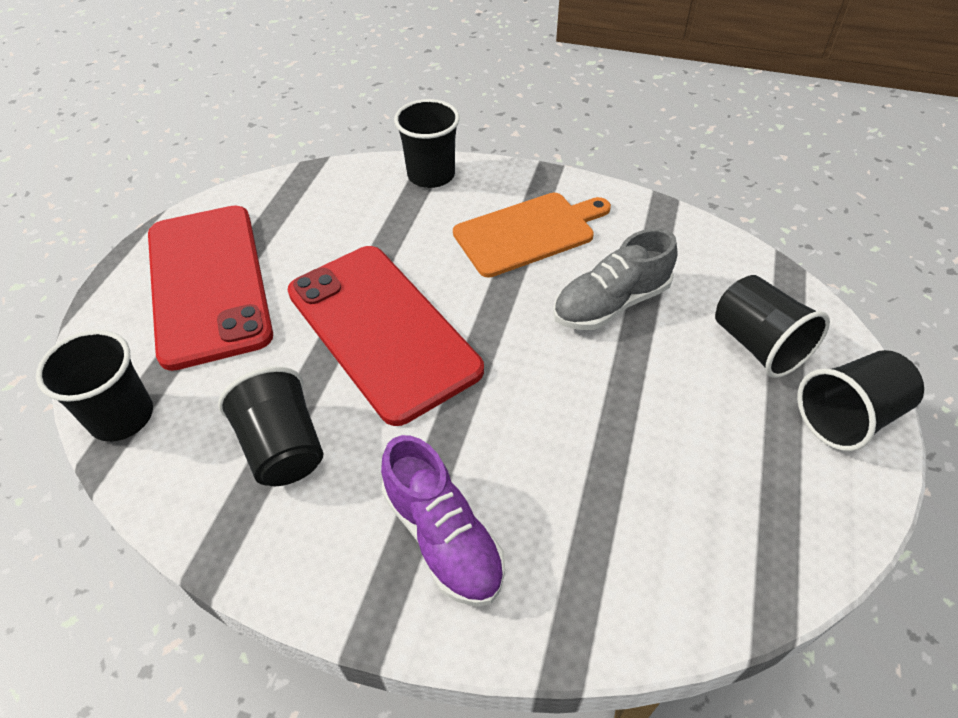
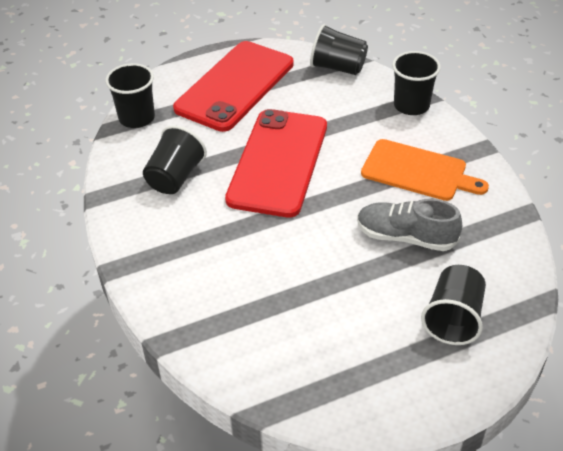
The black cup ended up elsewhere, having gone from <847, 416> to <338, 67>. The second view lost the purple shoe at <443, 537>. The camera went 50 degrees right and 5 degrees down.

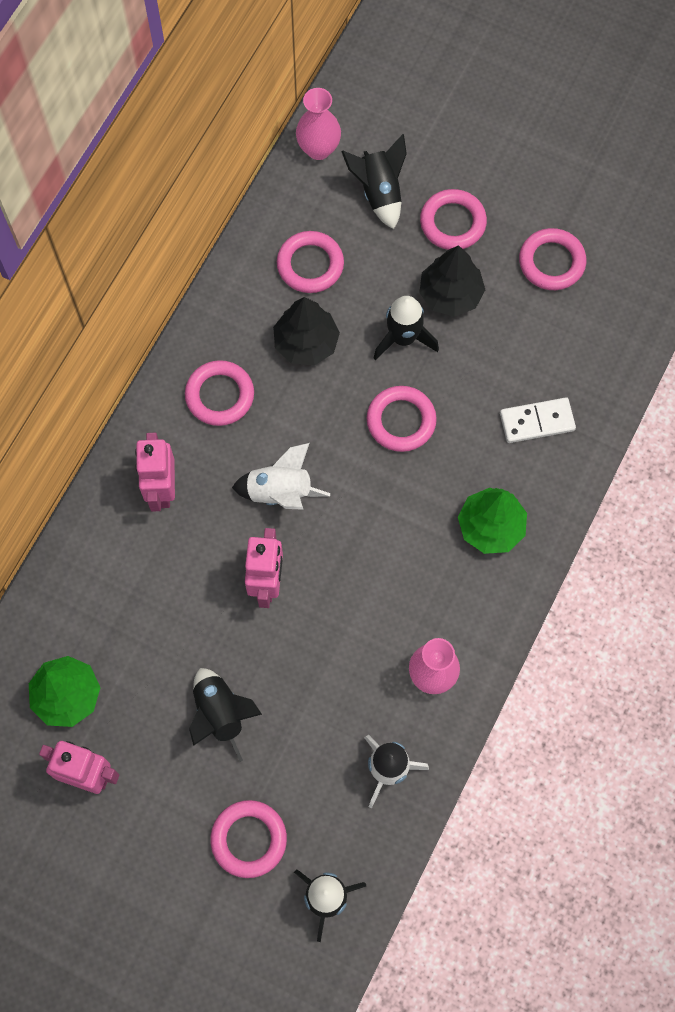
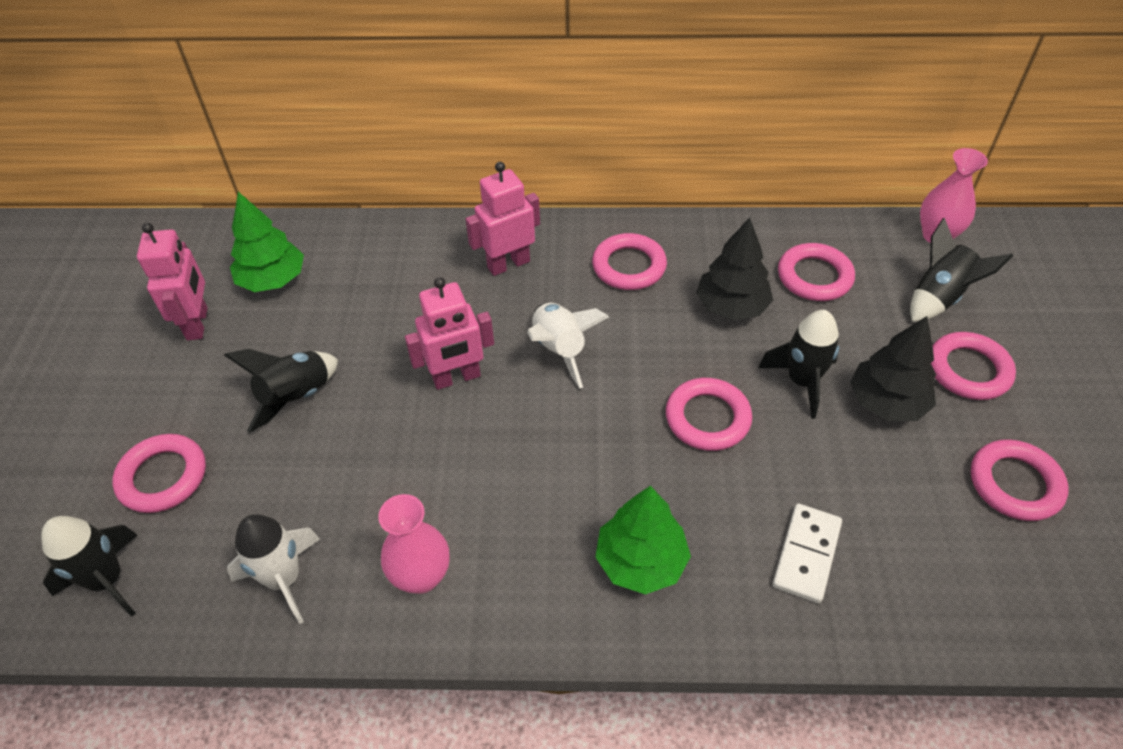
The white domino at <537, 421> ended up facing another way, 60 degrees clockwise from before. The camera went 65 degrees right and 20 degrees down.

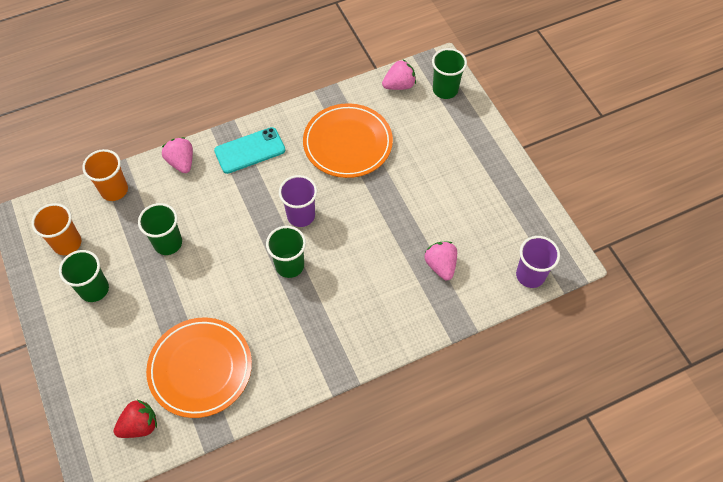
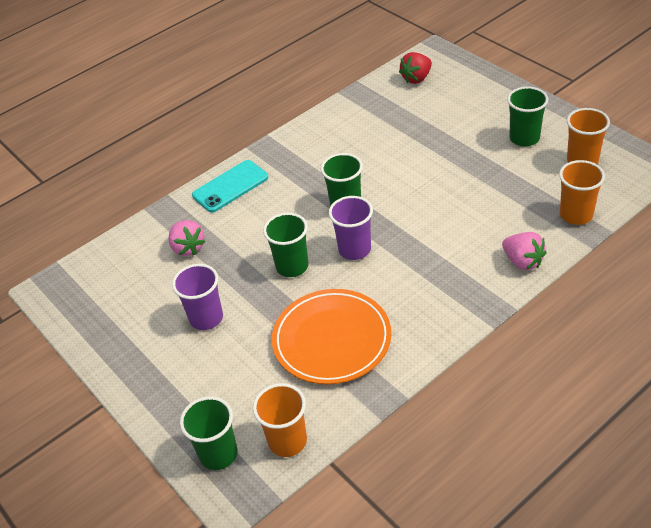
The purple cup ended up elsewhere, having gone from <530, 275> to <206, 318>. The turquoise phone ended up elsewhere, having gone from <250, 150> to <230, 186>. Where the pink strawberry stood at <399, 85>, the orange cup came to stand at <287, 441>. The green cup ended up elsewhere, having gone from <168, 243> to <292, 266>. The second view lost the orange plate at <200, 368>. The camera went 170 degrees right and 15 degrees down.

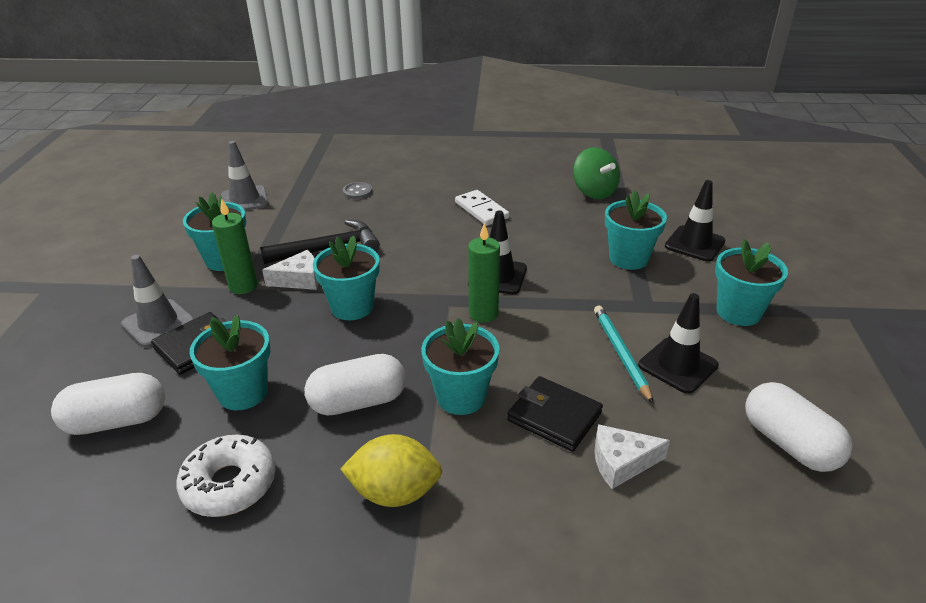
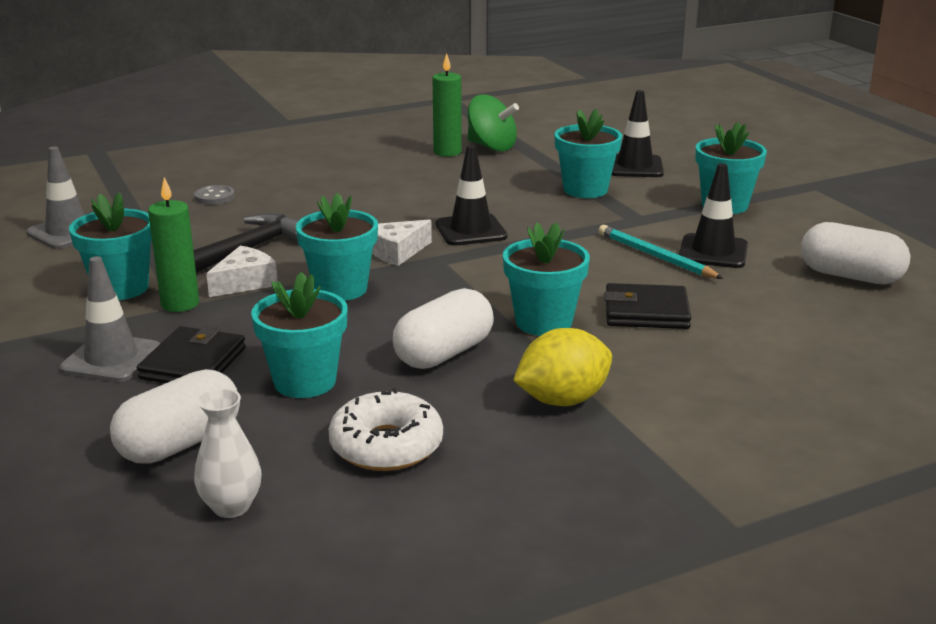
The second view gained the white vase at <231, 507>. The white cheese ended up elsewhere, having gone from <621, 462> to <397, 252>. The green candle ended up elsewhere, having gone from <483, 314> to <447, 152>. The second view lost the white domino at <481, 210>. The camera went 30 degrees left and 10 degrees down.

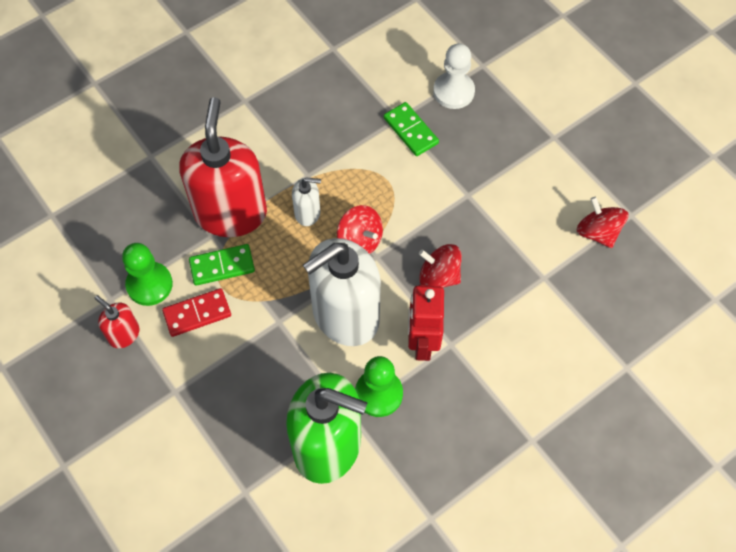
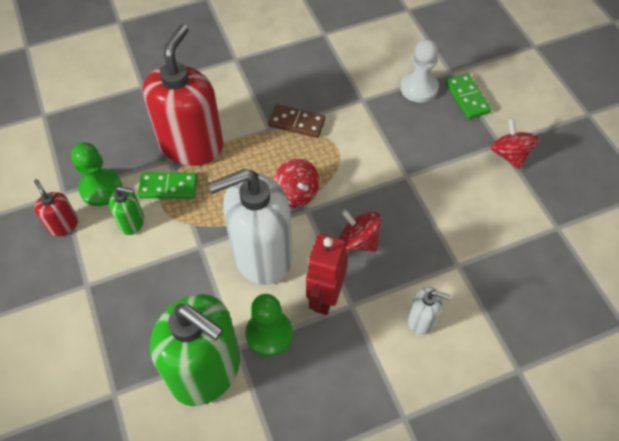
Where the red domino stood at <197, 313>, the green soap dispenser came to stand at <132, 222>. The second view gained the brown domino at <297, 123>. The white soap dispenser ended up elsewhere, having gone from <307, 213> to <421, 320>. The green domino ended up elsewhere, having gone from <410, 131> to <467, 98>. The red spinning top ended up elsewhere, having gone from <598, 232> to <509, 155>. The camera went 15 degrees right and 5 degrees down.

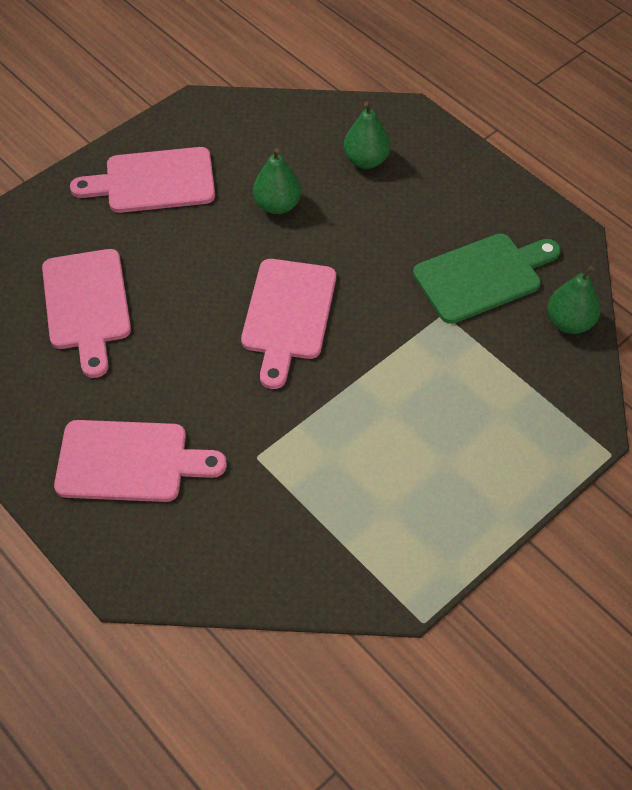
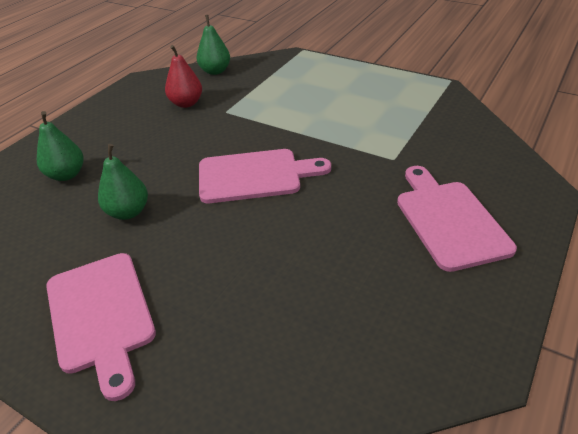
Where the green cutting board stood at <482, 276>, the red pear came to stand at <186, 103>. The second view lost the pink cutting board at <87, 305>. The camera went 105 degrees left and 15 degrees down.

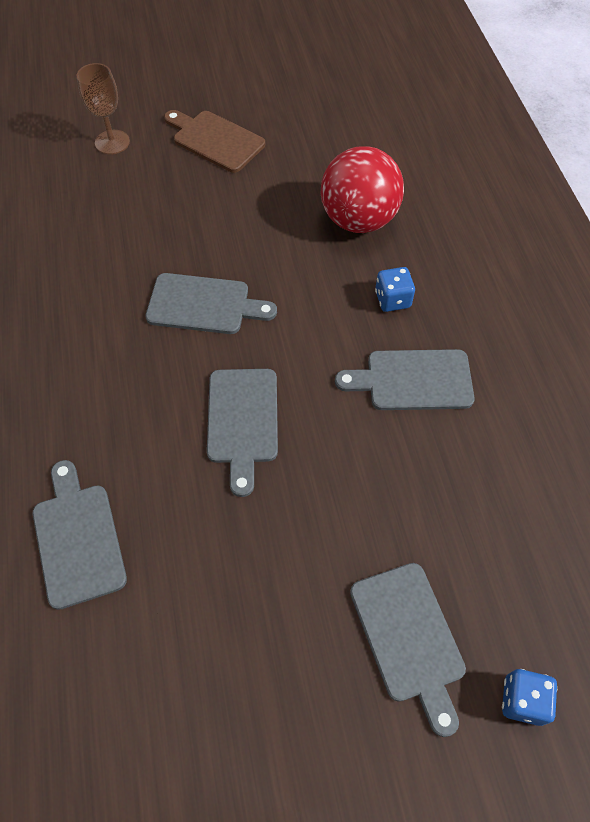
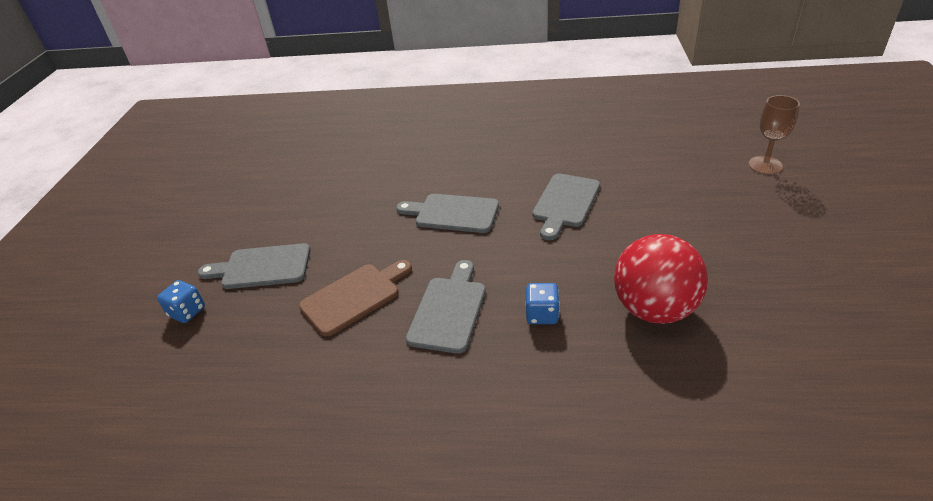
The brown cutting board ended up elsewhere, having gone from <215, 140> to <354, 297>. The second view lost the grey cutting board at <77, 539>. The camera went 110 degrees right and 20 degrees down.

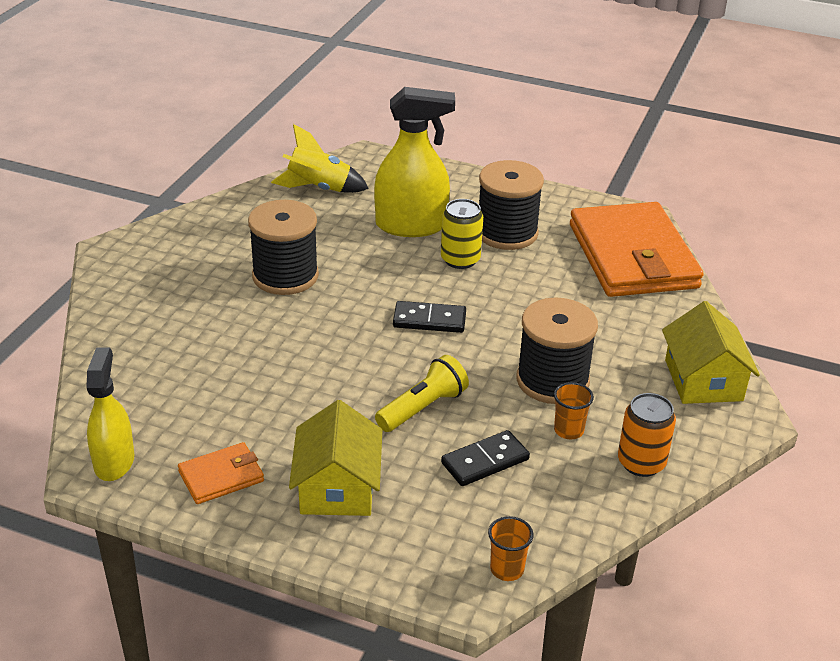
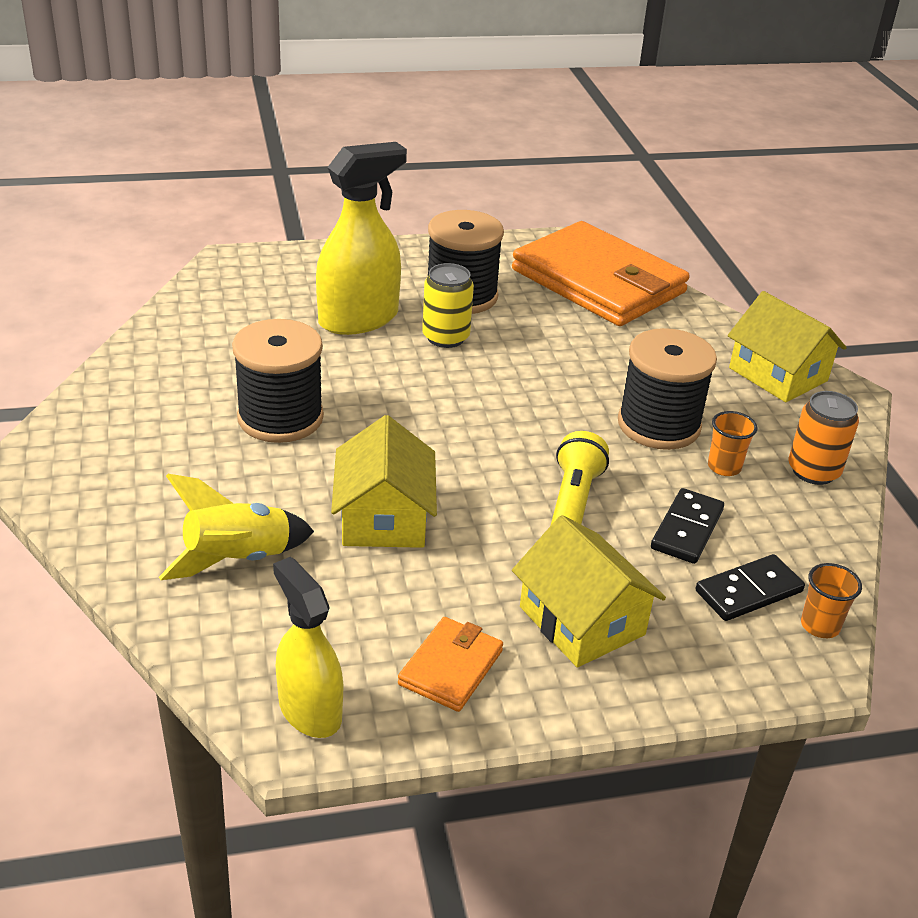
The yellow rocket ended up elsewhere, having gone from <318, 189> to <237, 560>. The second view gained the yellow house at <384, 517>. The black domino ended up elsewhere, having gone from <429, 320> to <748, 591>. The camera went 35 degrees left and 0 degrees up.

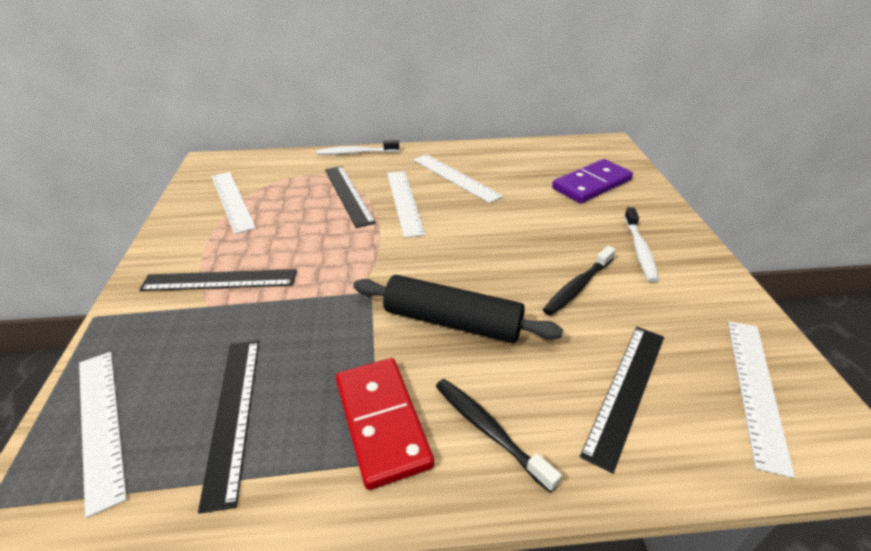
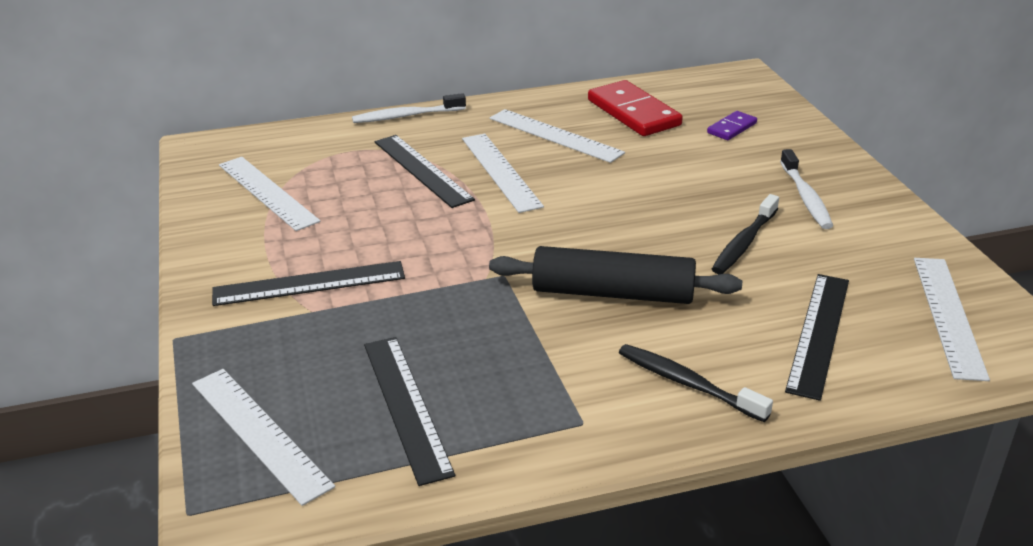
The red domino ended up elsewhere, having gone from <382, 422> to <633, 113>. The size of the purple domino at <591, 184> changed by a factor of 0.52. The camera went 10 degrees left and 5 degrees down.

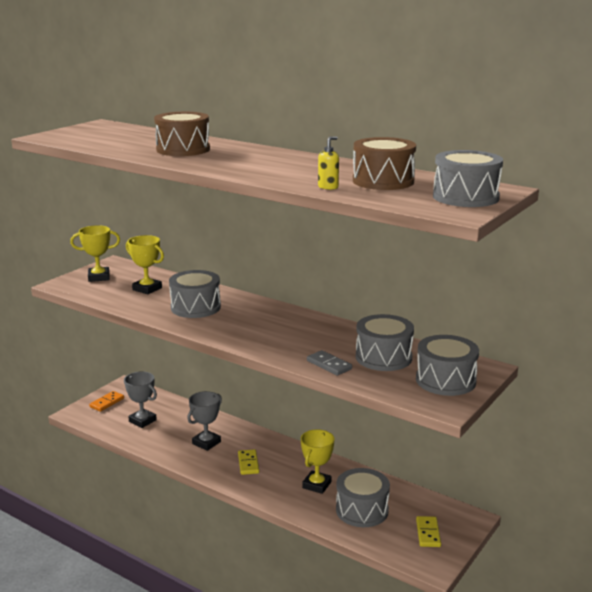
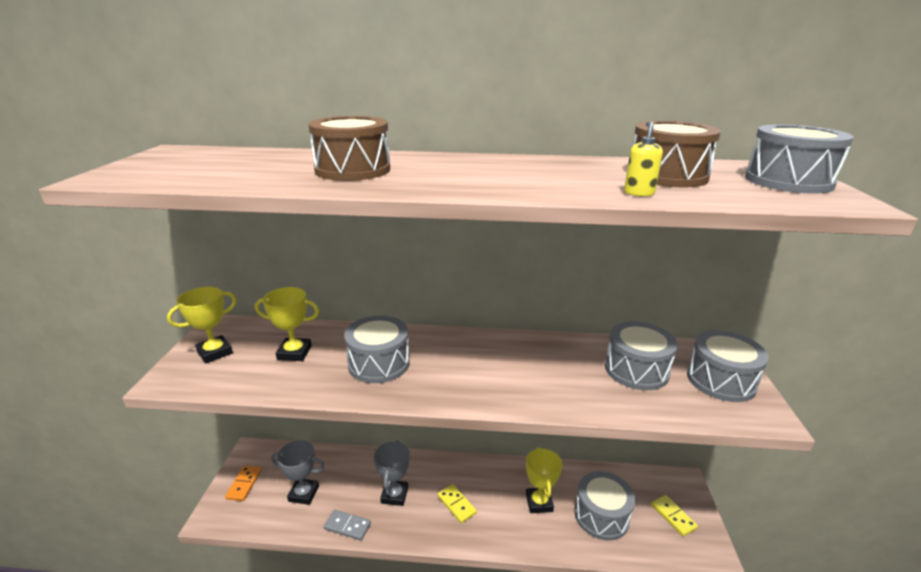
The grey domino ended up elsewhere, having gone from <329, 365> to <347, 526>. The camera went 30 degrees left and 5 degrees up.

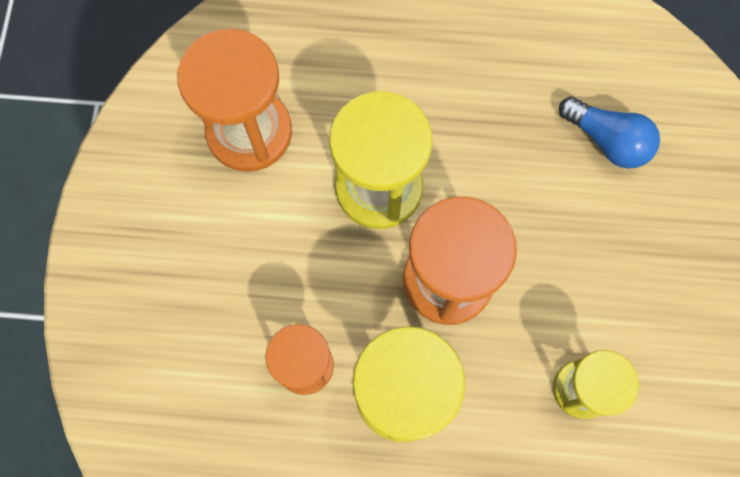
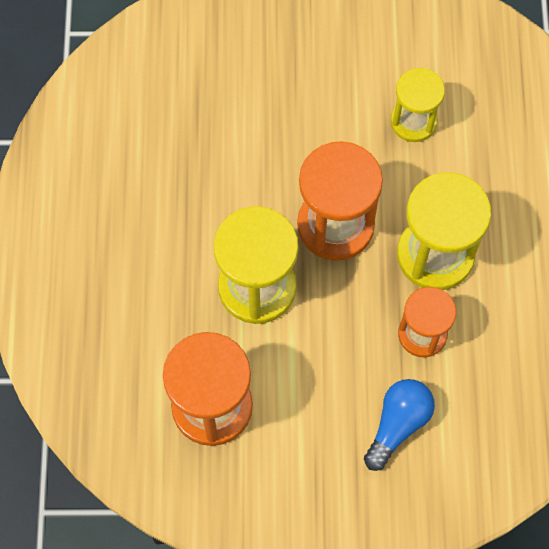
The blue light bulb ended up elsewhere, having gone from <607, 141> to <398, 424>. The camera went 95 degrees left and 5 degrees down.

